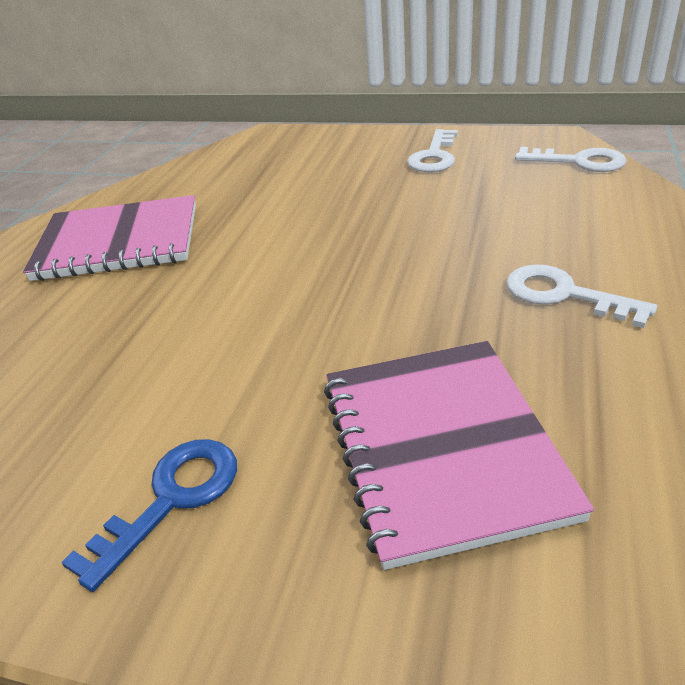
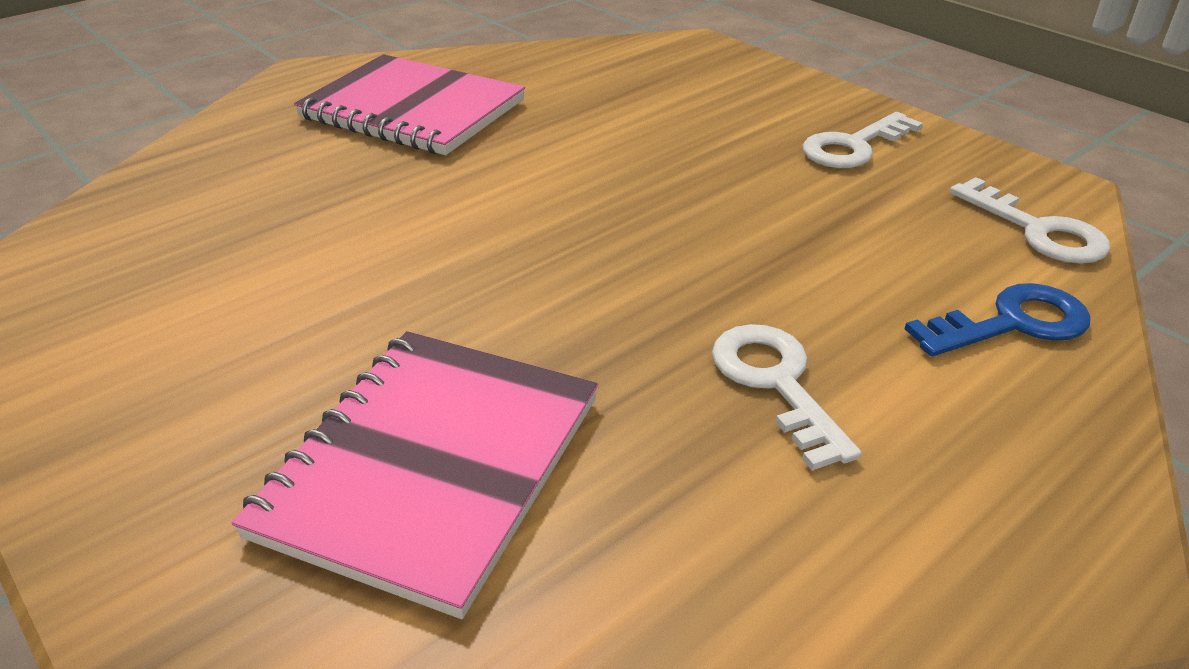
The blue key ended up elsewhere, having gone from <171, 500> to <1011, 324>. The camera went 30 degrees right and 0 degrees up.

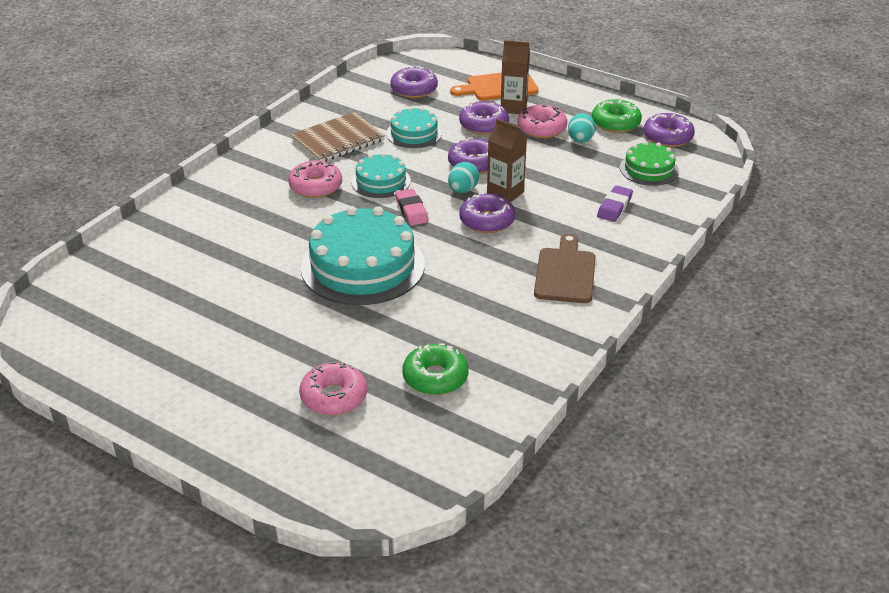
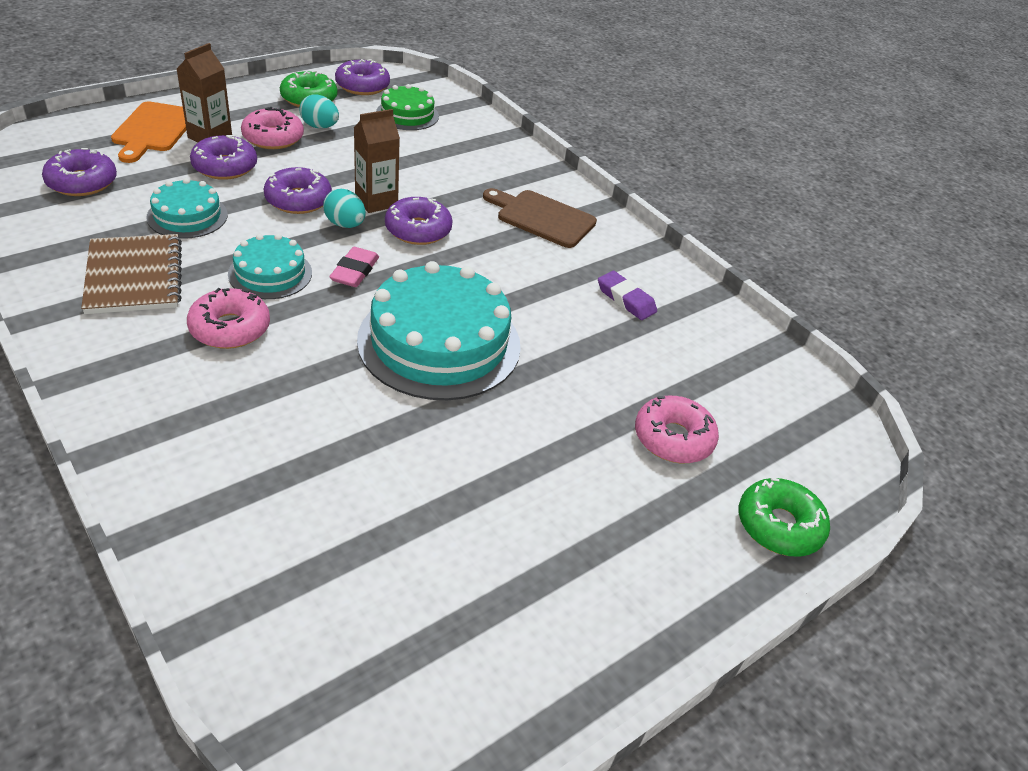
The pink eraser at <411, 210> ended up facing another way, 75 degrees counterclockwise from before. The purple eraser ended up elsewhere, having gone from <614, 207> to <626, 299>. The green donut ended up elsewhere, having gone from <435, 377> to <779, 525>. The camera went 75 degrees left and 5 degrees up.

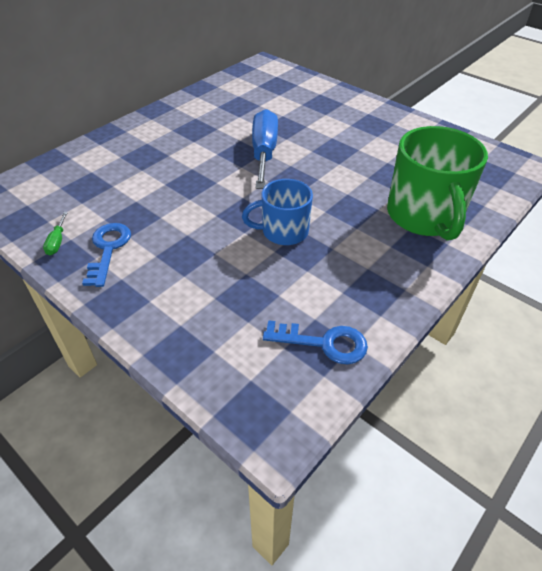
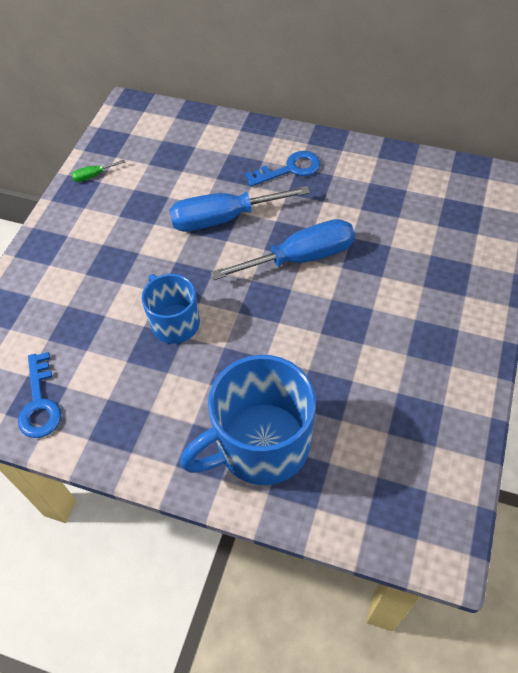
The second view gained the blue screwdriver at <223, 218>. What was the green mug at <424, 216> turned into the blue mug at <261, 444>. The blue key ended up elsewhere, having gone from <108, 249> to <290, 169>. The camera went 70 degrees right and 10 degrees up.

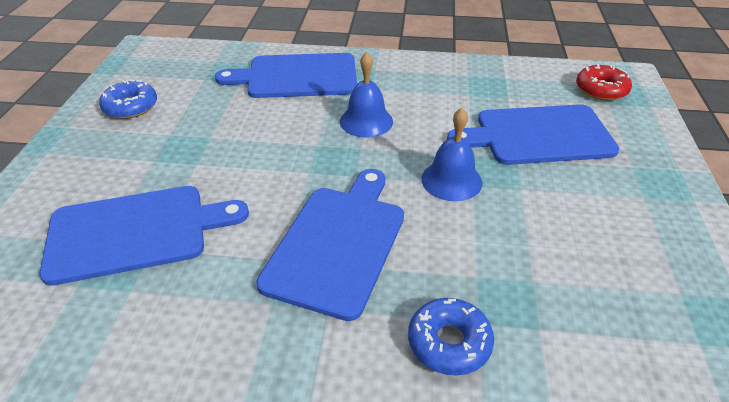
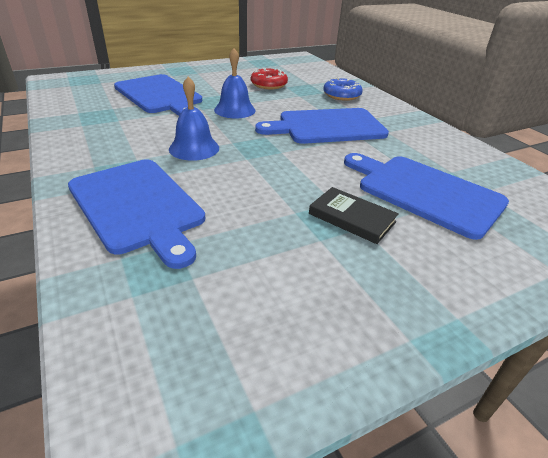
The red donut ended up elsewhere, having gone from <601, 89> to <268, 85>. The second view gained the black book at <352, 218>. The second view lost the blue donut at <131, 107>. The camera went 125 degrees left and 5 degrees down.

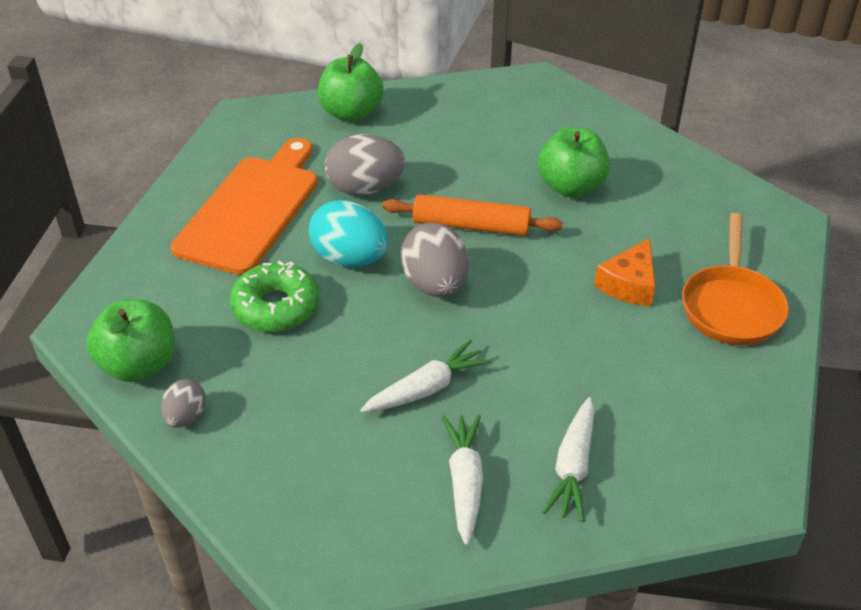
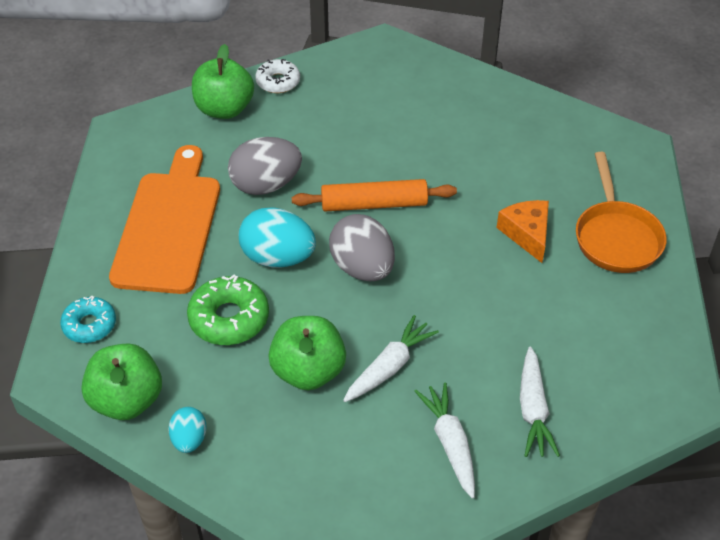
The second view gained the turquoise donut at <89, 325>. What was the grey egg at <186, 417> turned into the turquoise egg at <189, 439>. The second view gained the white donut at <278, 82>. The green apple ended up elsewhere, having gone from <571, 187> to <308, 371>. The orange cheese at <629, 284> ended up facing another way, 150 degrees clockwise from before. The camera went 15 degrees left and 5 degrees up.

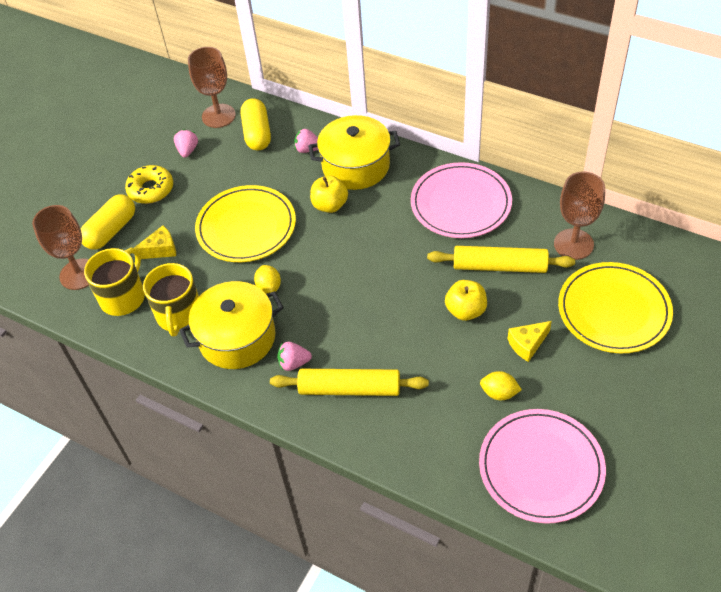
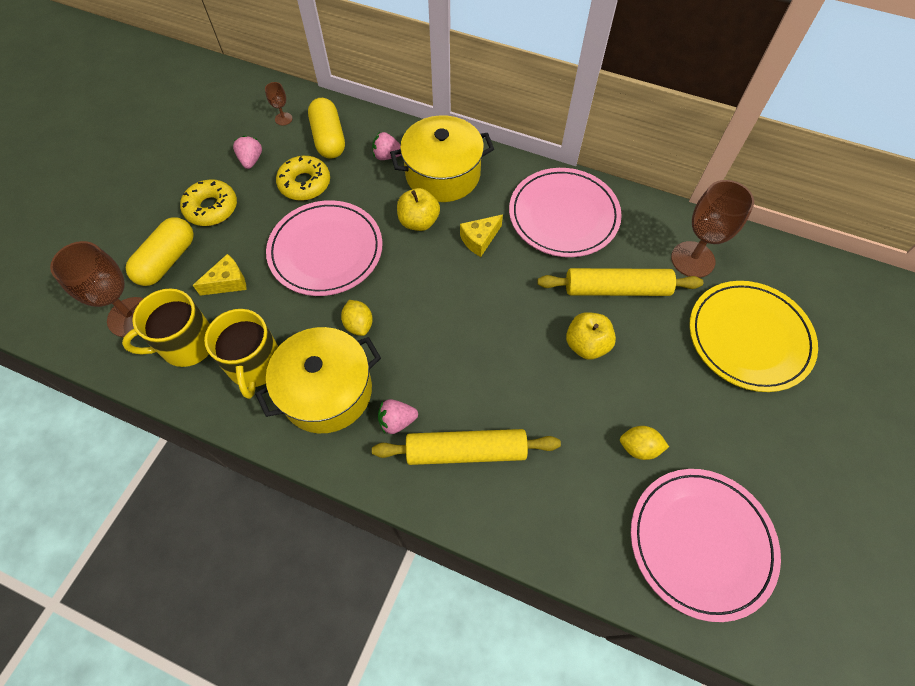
The yellow mug at <123, 297> ended up facing another way, 135 degrees counterclockwise from before. The size of the brown goblet at <218, 116> changed by a factor of 0.46. What was the yellow plate at <246, 227> turned into the pink plate at <326, 251>. The second view gained the yellow donut at <305, 184>. The yellow cheese ended up elsewhere, having gone from <527, 344> to <479, 239>. The camera went 10 degrees left and 10 degrees up.

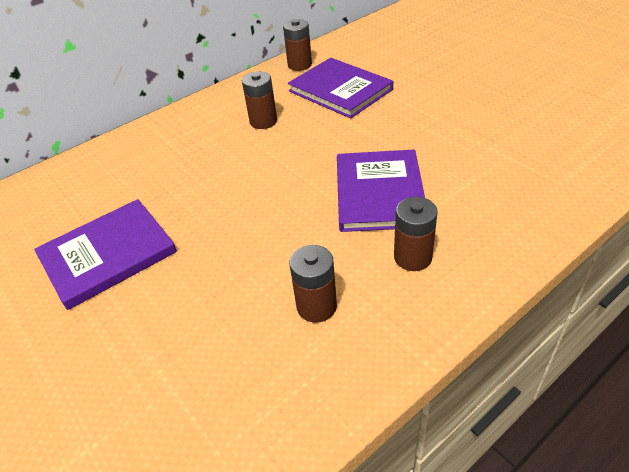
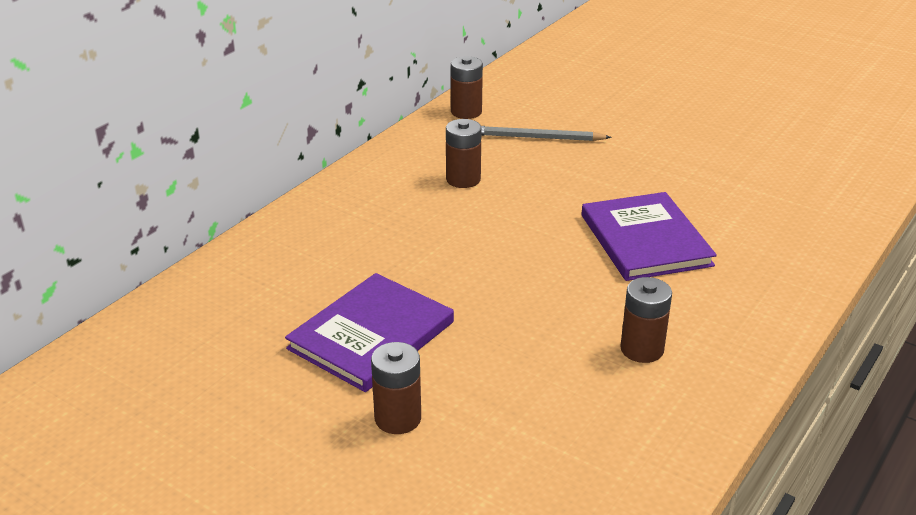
The brown battery ended up elsewhere, having gone from <412, 257> to <398, 418>. Where the purple book stood at <340, 90>, the grey pencil came to stand at <536, 138>. The camera went 20 degrees left and 10 degrees down.

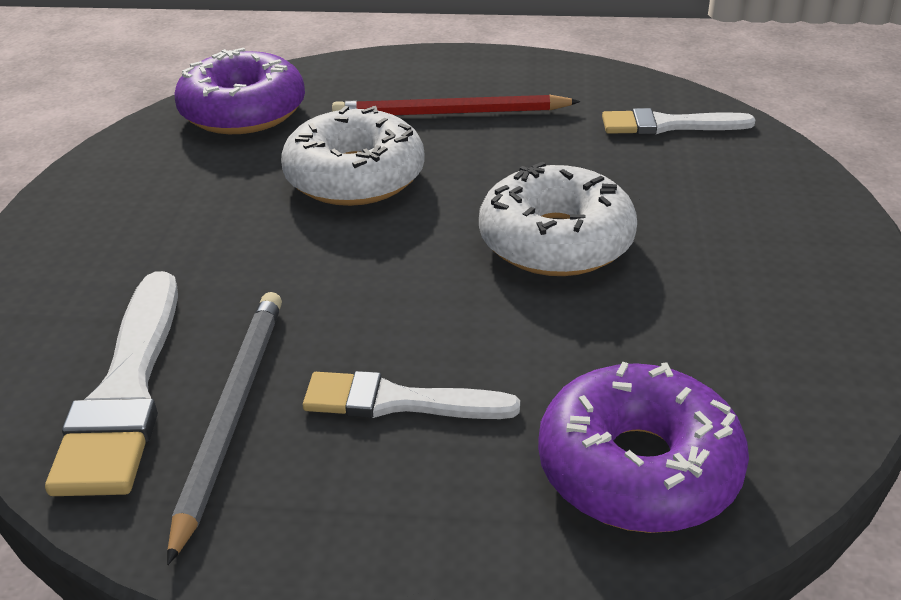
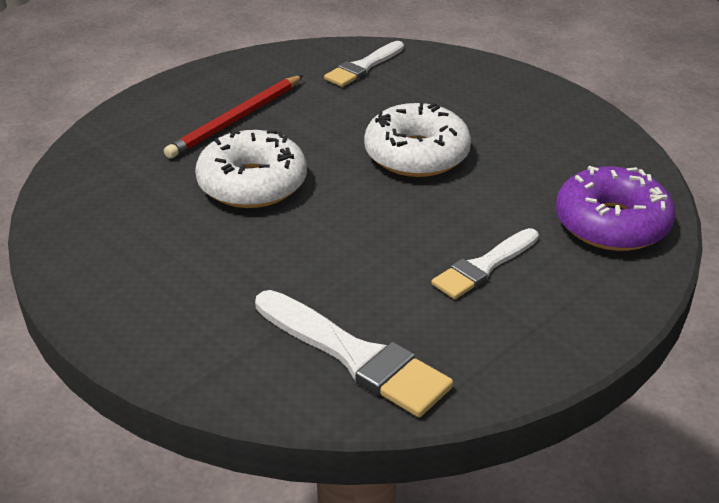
The second view lost the grey pencil at <231, 416>. The second view lost the purple donut at <243, 111>. The camera went 50 degrees left and 0 degrees up.

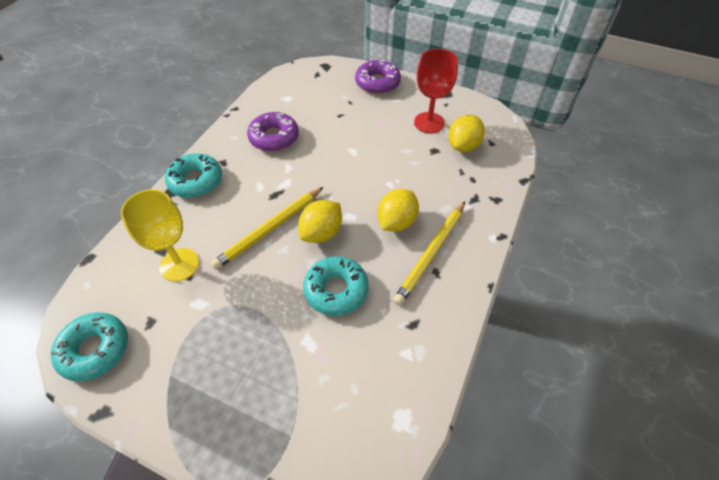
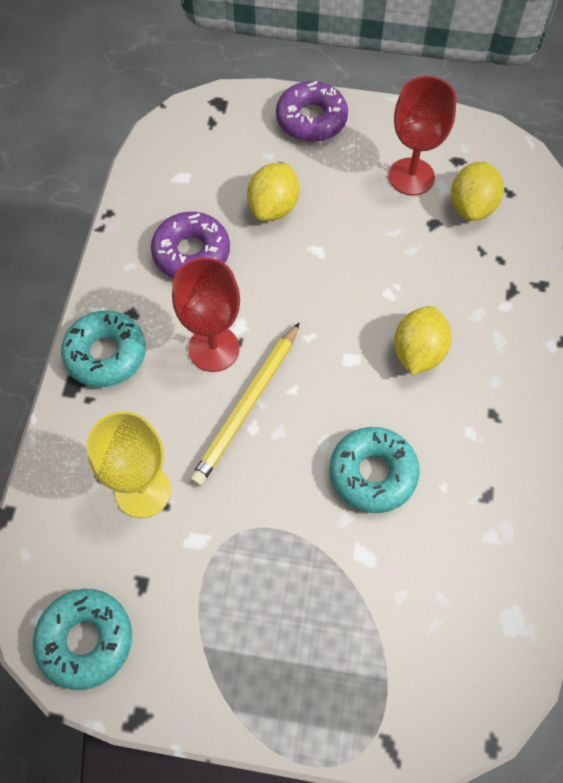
The second view gained the red goblet at <213, 349>. The yellow lemon ended up elsewhere, having gone from <321, 233> to <273, 207>. The second view lost the yellow pencil at <431, 253>. The camera went 15 degrees left and 10 degrees up.

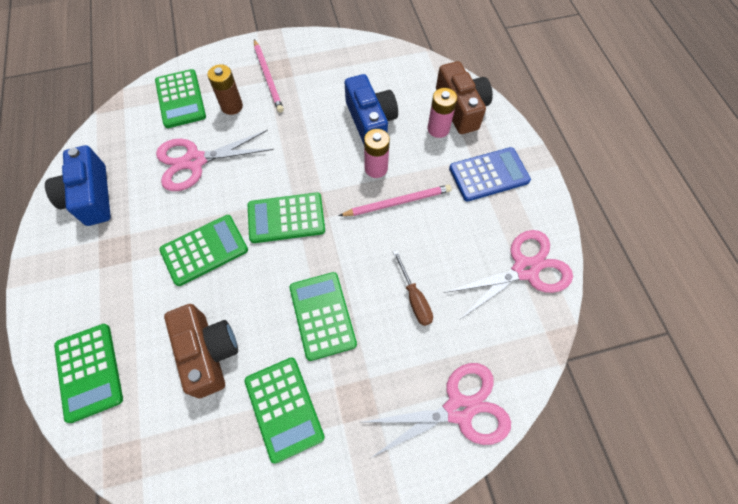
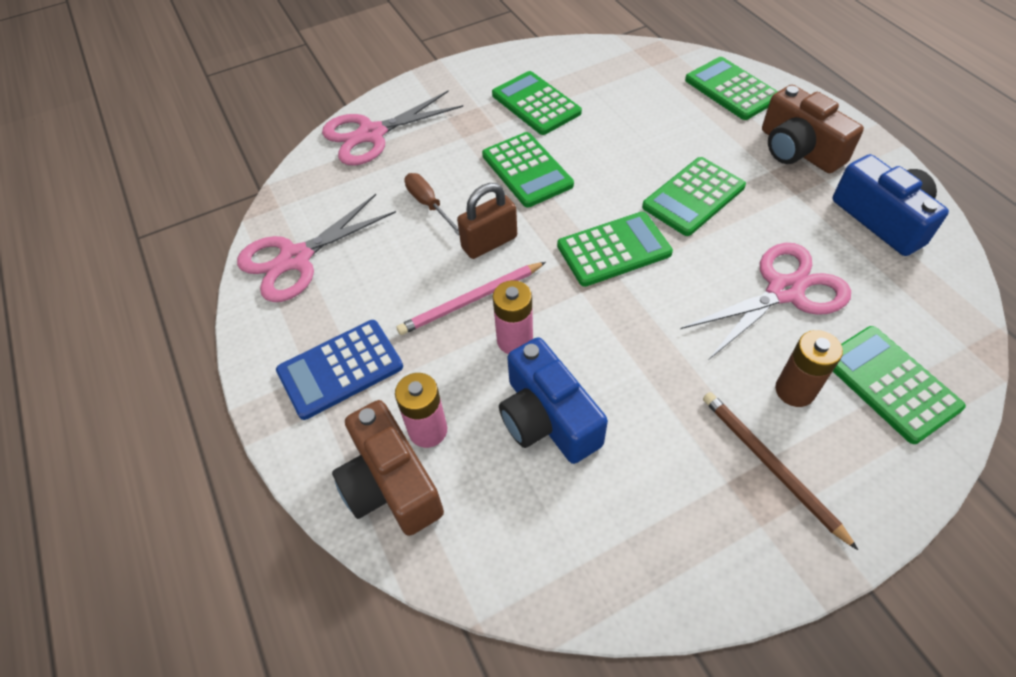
The second view gained the brown padlock at <489, 243>. What was the pink pencil at <268, 77> turned into the brown pencil at <770, 466>. The brown camera ended up elsewhere, having gone from <208, 352> to <798, 149>. The camera went 170 degrees right and 10 degrees down.

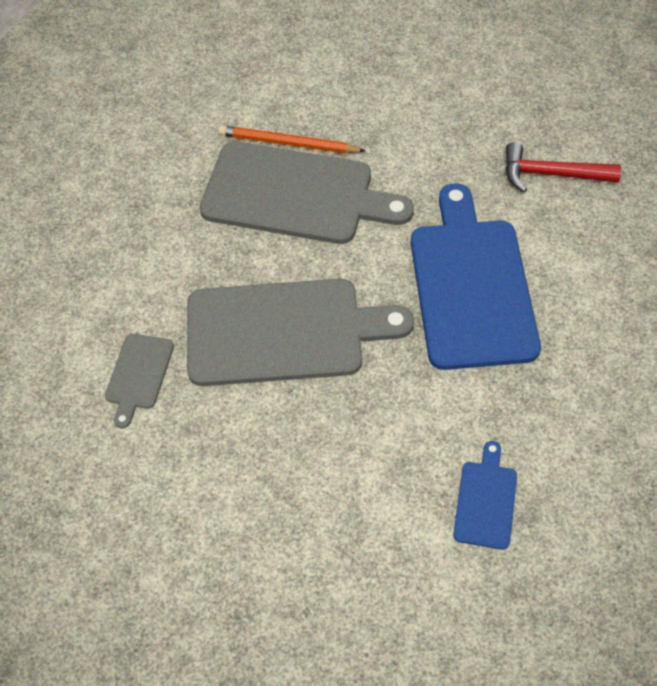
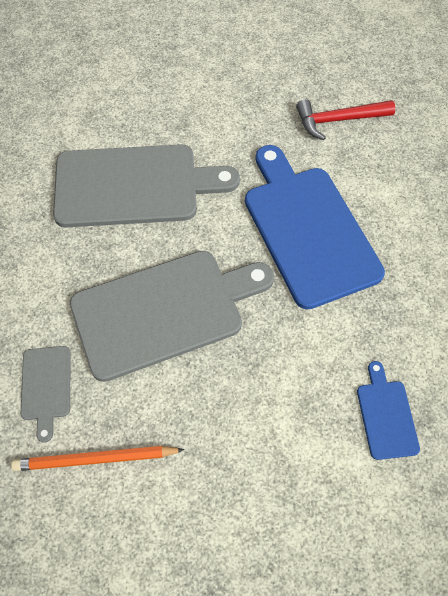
The orange pencil ended up elsewhere, having gone from <288, 143> to <95, 459>. The camera went 20 degrees left and 5 degrees up.

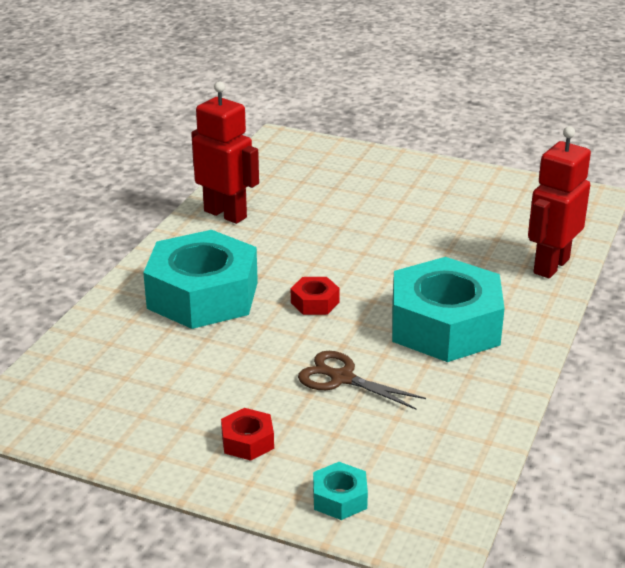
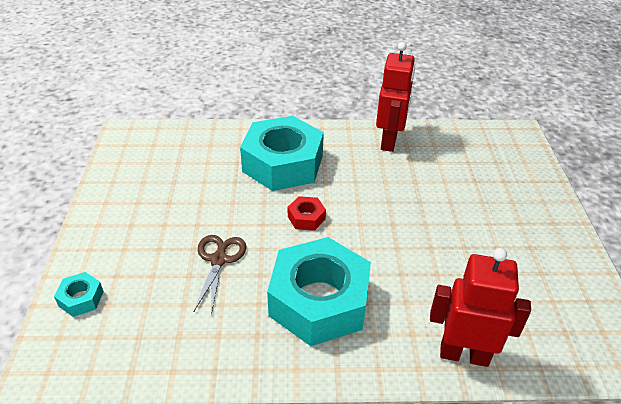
The second view lost the red nut at <247, 441>. The camera went 65 degrees right and 10 degrees up.

